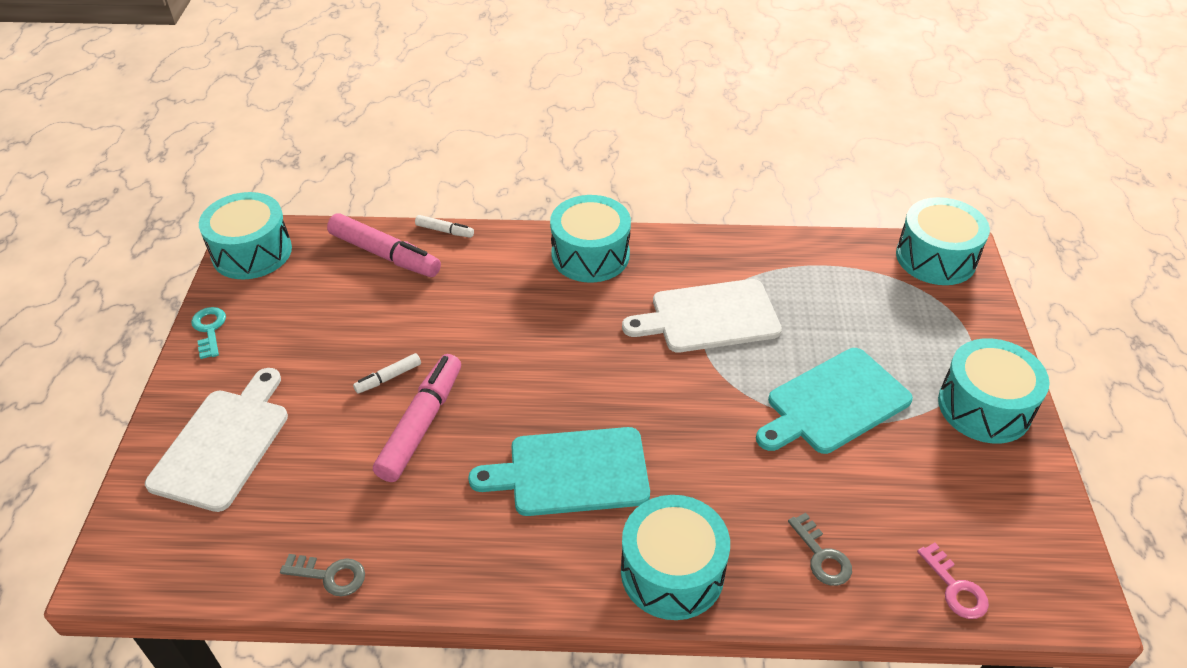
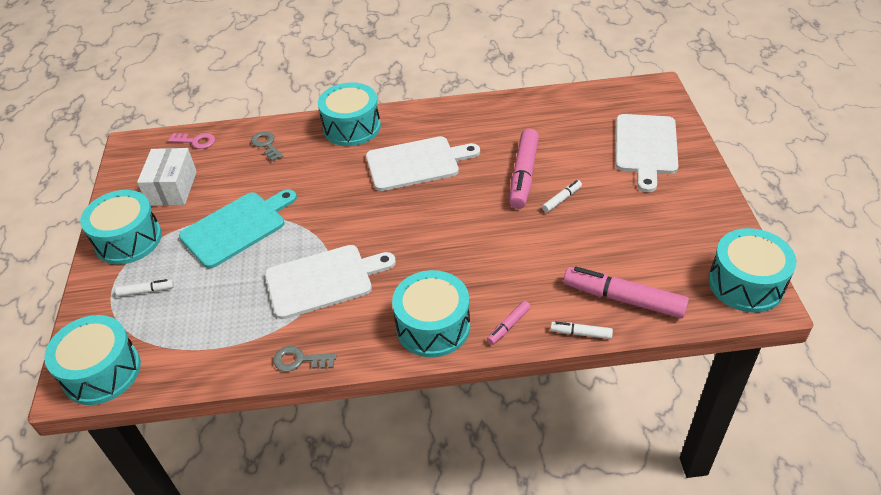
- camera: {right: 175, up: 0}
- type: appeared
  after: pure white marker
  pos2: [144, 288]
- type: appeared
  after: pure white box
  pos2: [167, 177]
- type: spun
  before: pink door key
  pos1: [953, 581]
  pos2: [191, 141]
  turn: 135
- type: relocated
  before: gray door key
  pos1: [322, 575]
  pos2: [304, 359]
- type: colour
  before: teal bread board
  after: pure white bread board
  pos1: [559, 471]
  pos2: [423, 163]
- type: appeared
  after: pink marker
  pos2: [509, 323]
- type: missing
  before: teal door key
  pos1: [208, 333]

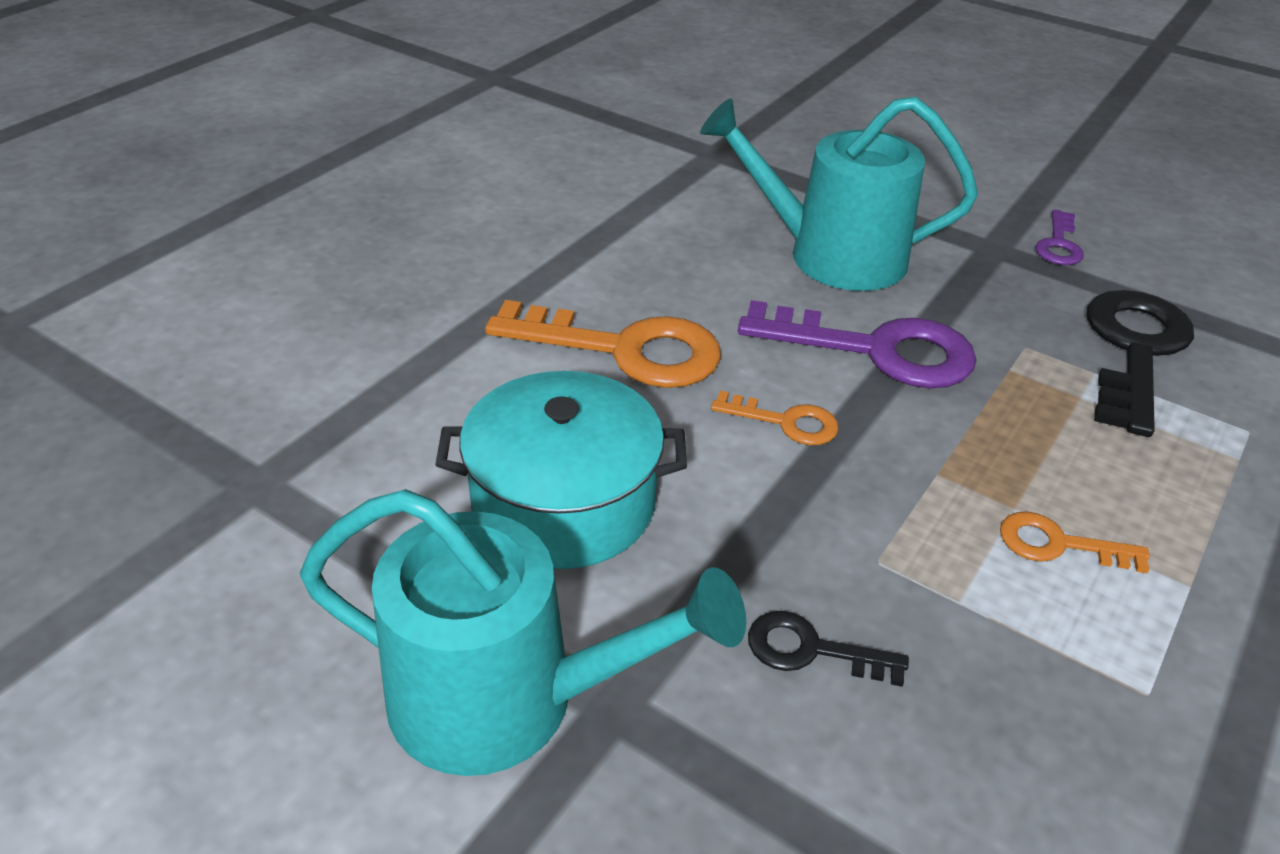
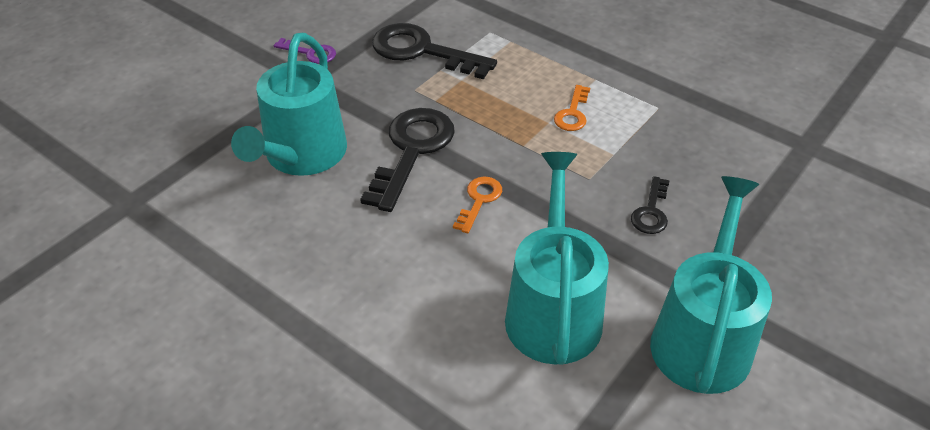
- camera: {right: -85, up: 5}
- type: colour
  before: violet door key
  after: ebony door key
  pos1: [857, 344]
  pos2: [407, 160]
- type: exchanged
  before: teal pot
  after: teal watering pot
  pos1: [561, 470]
  pos2: [557, 258]
- type: missing
  before: bright orange door key
  pos1: [603, 344]

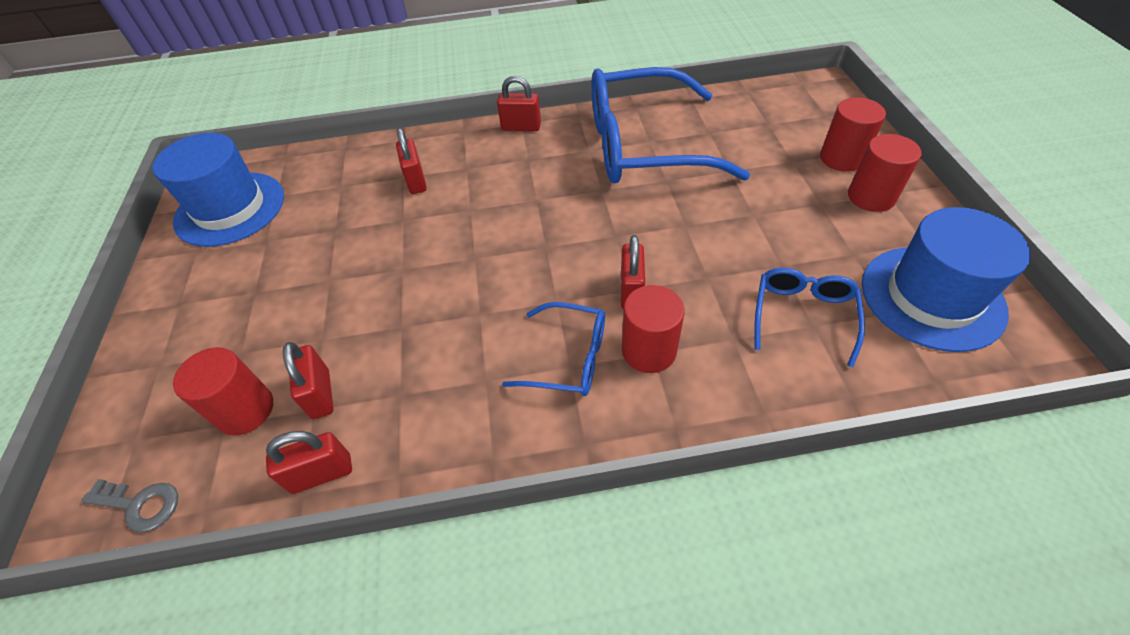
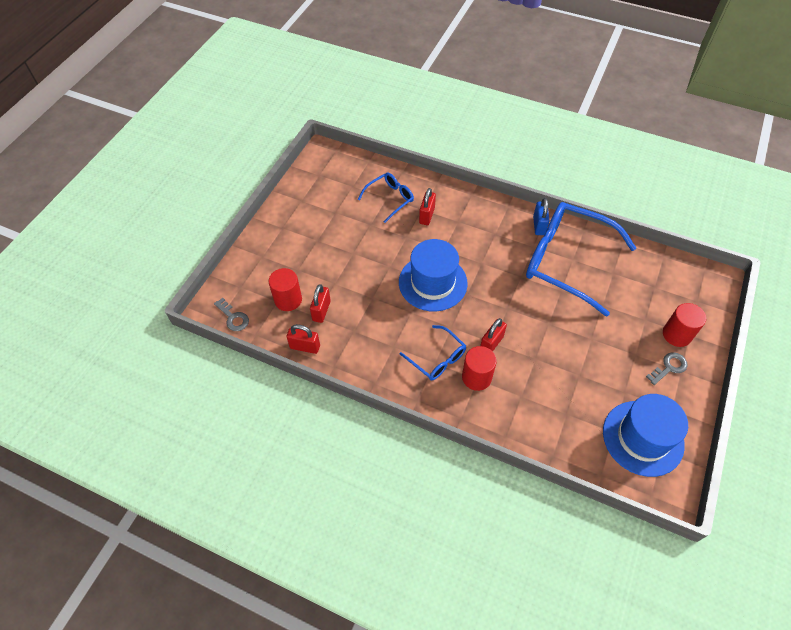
- camera: {right: 30, up: 5}
- type: relocated
  before: blue glasses
  pos1: [809, 317]
  pos2: [386, 198]
- type: relocated
  before: blue top hat
  pos1: [218, 190]
  pos2: [433, 275]
- type: appeared
  after: blue lock
  pos2: [541, 216]
- type: exchanged
  before: scarlet cylinder shape
  after: gray door key
  pos1: [885, 173]
  pos2: [667, 368]
- type: missing
  before: scarlet lock
  pos1: [519, 103]

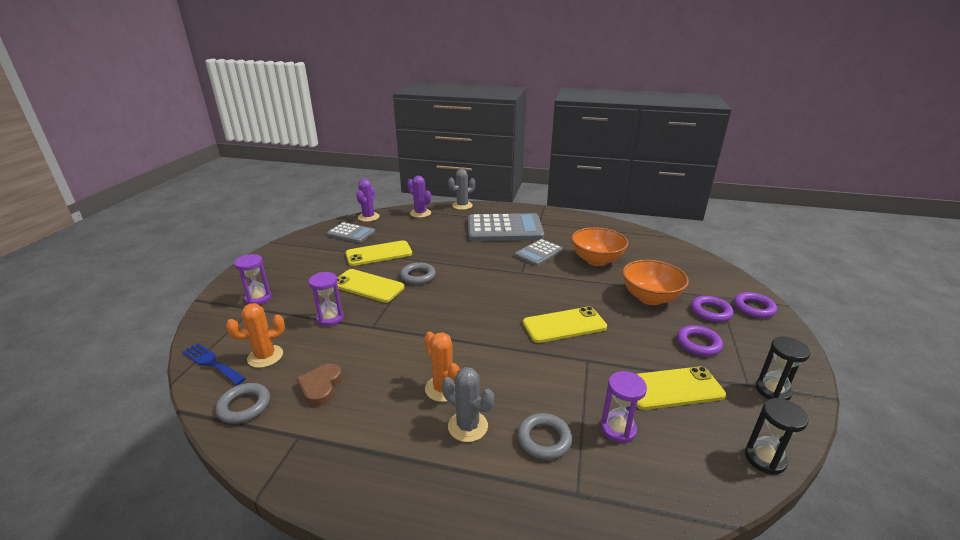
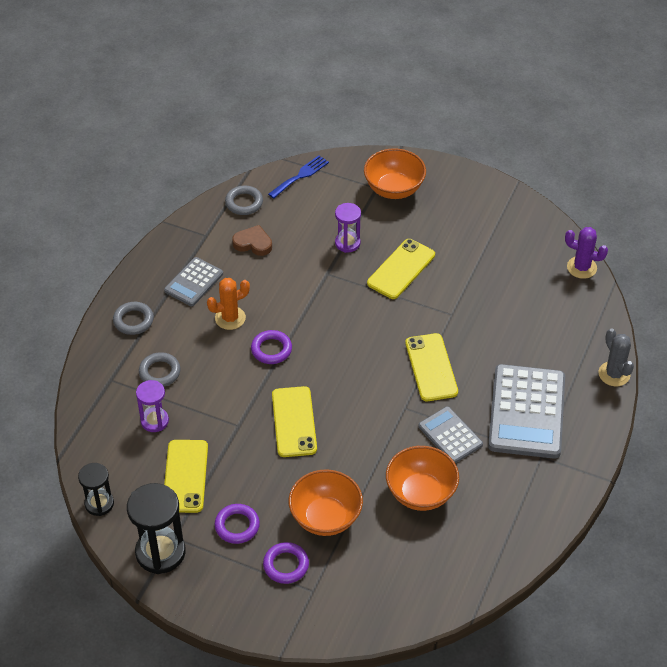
- camera: {right: 100, up: 20}
- type: relocated
  before: gray torus
  pos1: [418, 273]
  pos2: [133, 318]
- type: size
  before: ebony sand timer
  pos1: [783, 368]
  pos2: [156, 528]
  scale: 1.67
- type: relocated
  before: gray adding machine
  pos1: [351, 232]
  pos2: [193, 281]
- type: relocated
  before: violet torus
  pos1: [755, 305]
  pos2: [271, 347]
- type: exchanged
  before: violet sand timer
  after: bright orange serving bowl
  pos1: [253, 279]
  pos2: [395, 173]
- type: relocated
  before: yellow mobile phone
  pos1: [378, 253]
  pos2: [431, 367]
- type: missing
  before: bright orange saguaro cactus
  pos1: [255, 335]
- type: missing
  before: violet saguaro cactus
  pos1: [419, 197]
- type: missing
  before: gray saguaro cactus
  pos1: [468, 404]

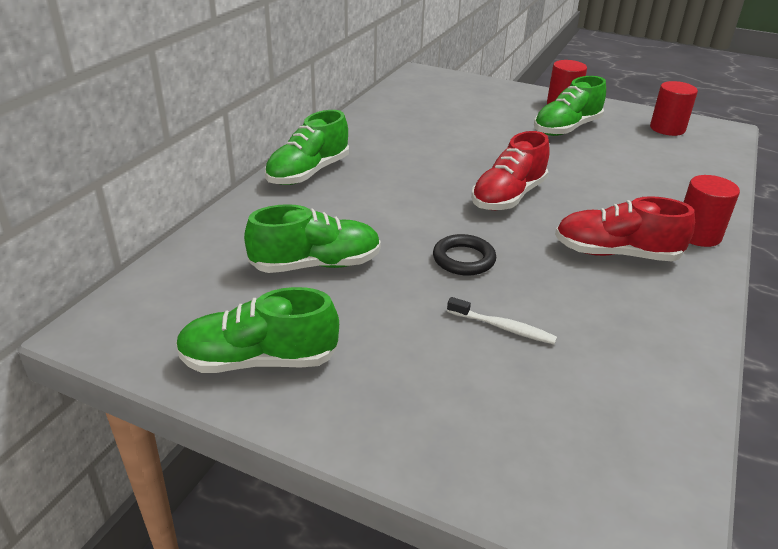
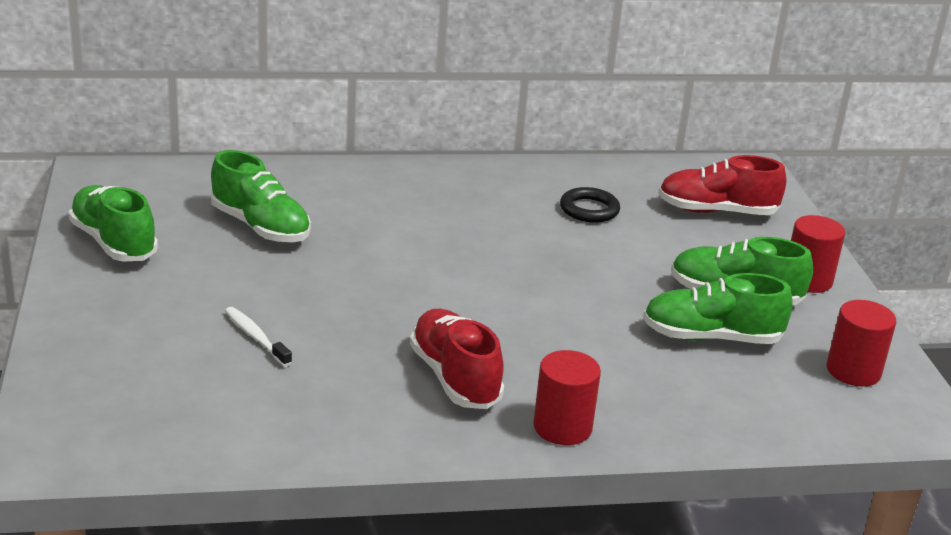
- camera: {right: 55, up: -5}
- type: spun
  before: pure white toothbrush
  pos1: [502, 320]
  pos2: [258, 337]
  turn: 150
- type: relocated
  before: ebony torus
  pos1: [464, 255]
  pos2: [590, 205]
- type: relocated
  before: emerald lace-up shoe
  pos1: [307, 147]
  pos2: [718, 308]
- type: relocated
  before: scarlet lace-up shoe
  pos1: [510, 170]
  pos2: [722, 185]

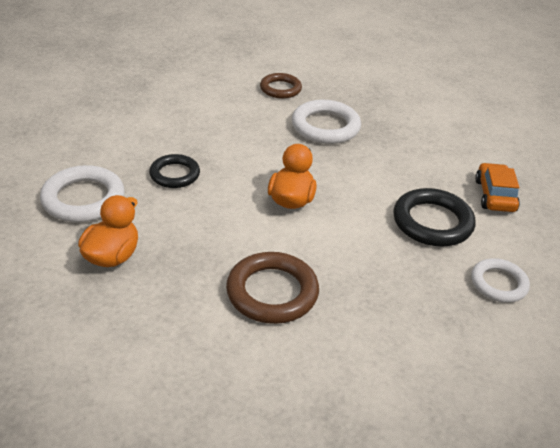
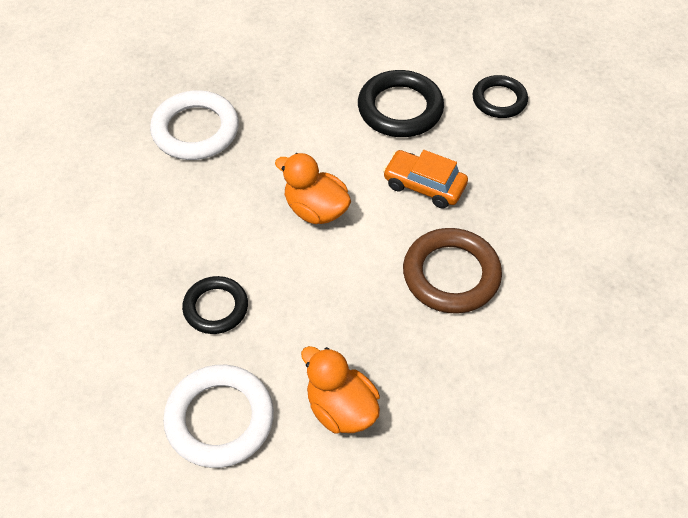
- camera: {right: -65, up: 15}
- type: relocated
  before: bright orange car
  pos1: [497, 187]
  pos2: [425, 179]
- type: colour
  before: pure white torus
  after: ebony torus
  pos1: [500, 280]
  pos2: [500, 96]
- type: missing
  before: brown torus
  pos1: [281, 86]

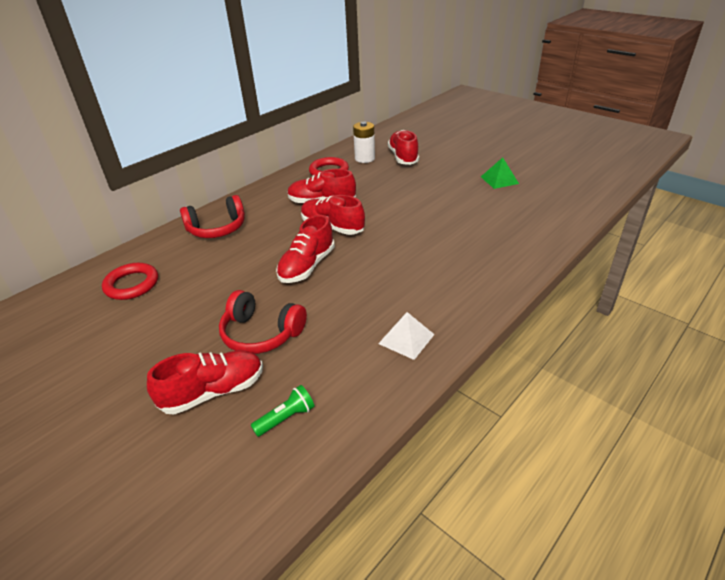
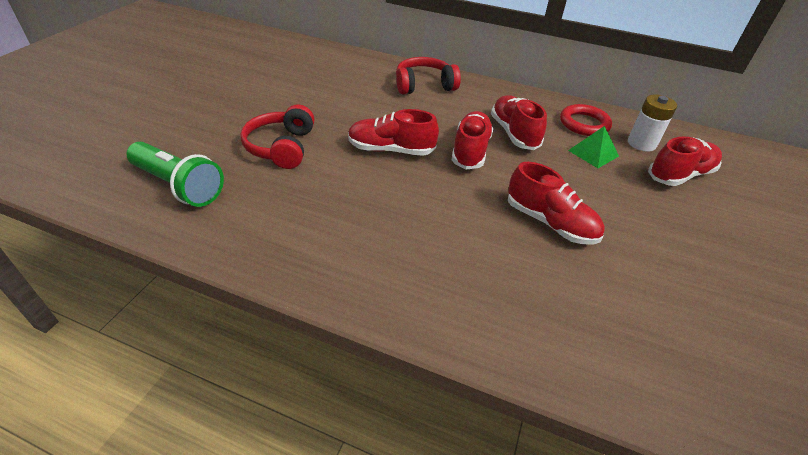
- camera: {right: 65, up: 5}
- type: size
  before: emerald torch
  pos1: [283, 411]
  pos2: [175, 174]
  scale: 1.96
- type: spun
  before: scarlet headphones
  pos1: [212, 216]
  pos2: [428, 76]
  turn: 120
- type: relocated
  before: scarlet lace-up shoe
  pos1: [205, 382]
  pos2: [556, 203]
- type: relocated
  before: emerald solid pyramid
  pos1: [500, 173]
  pos2: [593, 147]
- type: missing
  before: scarlet torus
  pos1: [130, 281]
- type: missing
  before: pure white solid pyramid
  pos1: [406, 336]

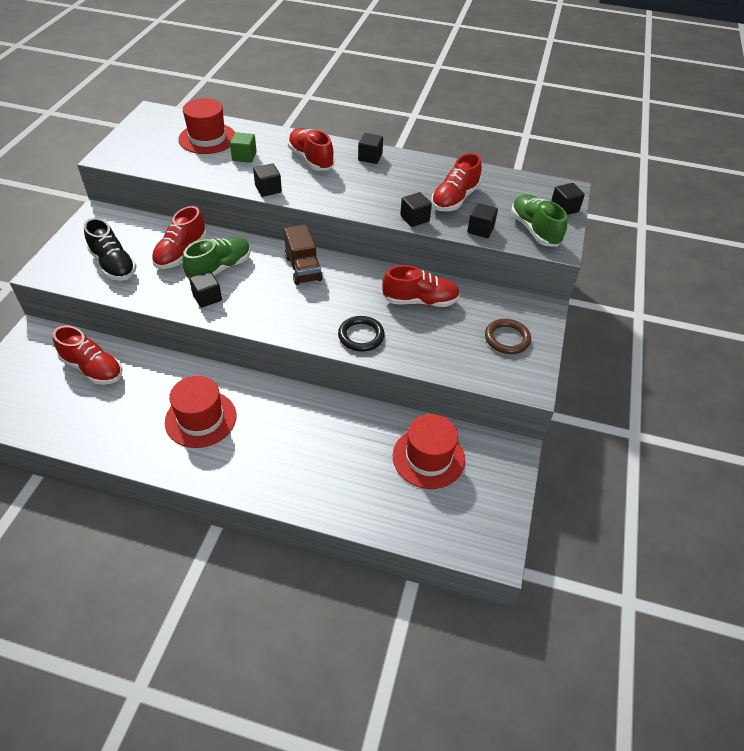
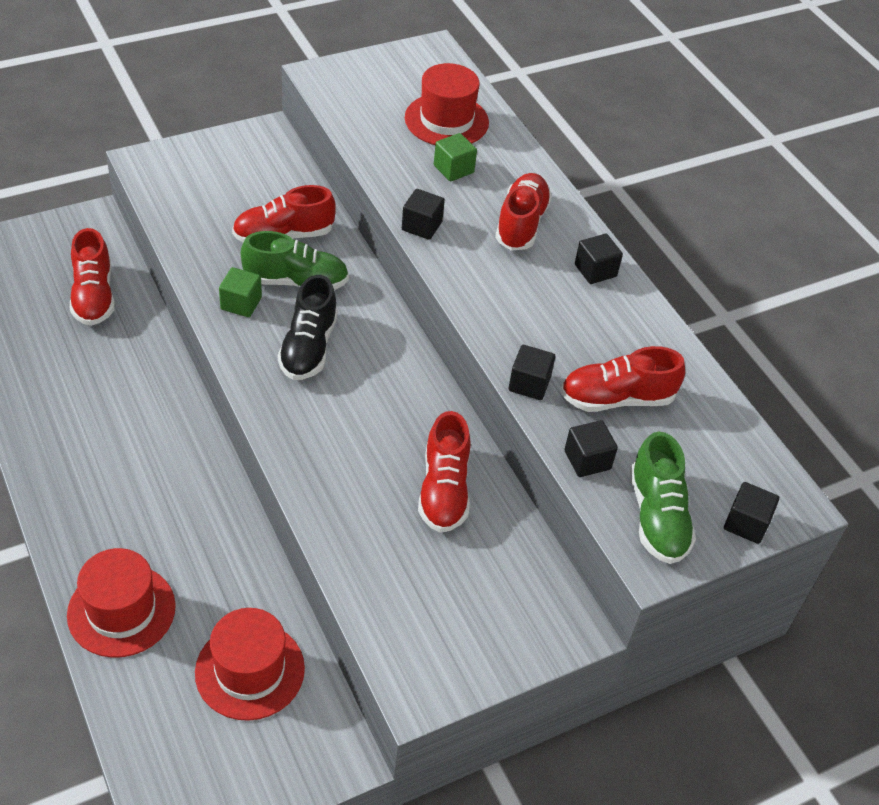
- camera: {right: 45, up: 0}
- type: relocated
  before: scarlet top hat
  pos1: [200, 412]
  pos2: [121, 603]
- type: colour
  before: ebony solid cube
  after: emerald solid cube
  pos1: [205, 289]
  pos2: [240, 292]
- type: relocated
  before: ebony lace-up shoe
  pos1: [110, 249]
  pos2: [308, 327]
- type: spun
  before: scarlet lace-up shoe
  pos1: [421, 286]
  pos2: [444, 472]
  turn: 45
- type: spun
  before: emerald lace-up shoe
  pos1: [539, 220]
  pos2: [663, 498]
  turn: 150
- type: missing
  before: brown lorry
  pos1: [303, 254]
- type: missing
  before: ebony torus
  pos1: [361, 334]
- type: missing
  before: brown torus
  pos1: [508, 336]

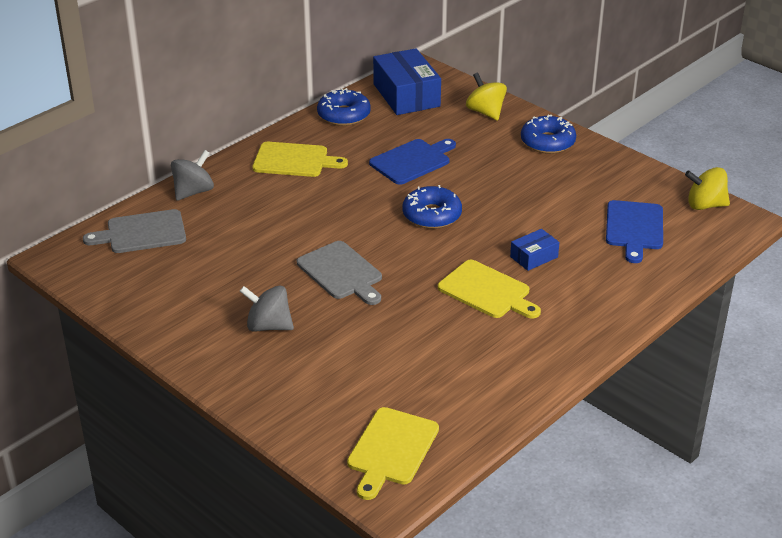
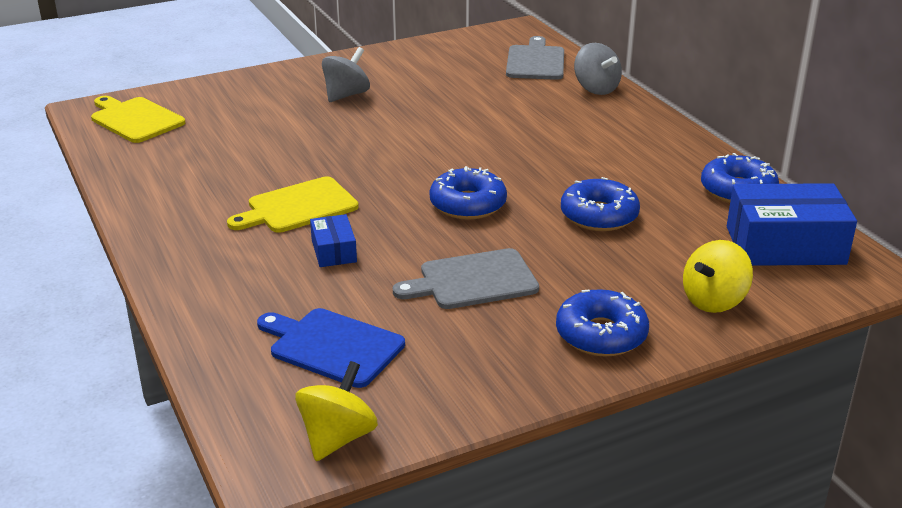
- camera: {right: 110, up: -5}
- type: relocated
  before: gray bread board
  pos1: [339, 273]
  pos2: [466, 278]
- type: exchanged
  before: blue bread board
  after: blue doughnut
  pos1: [412, 162]
  pos2: [600, 204]
- type: spun
  before: yellow spinning top
  pos1: [486, 97]
  pos2: [718, 276]
  turn: 150
- type: missing
  before: yellow bread board
  pos1: [300, 159]

